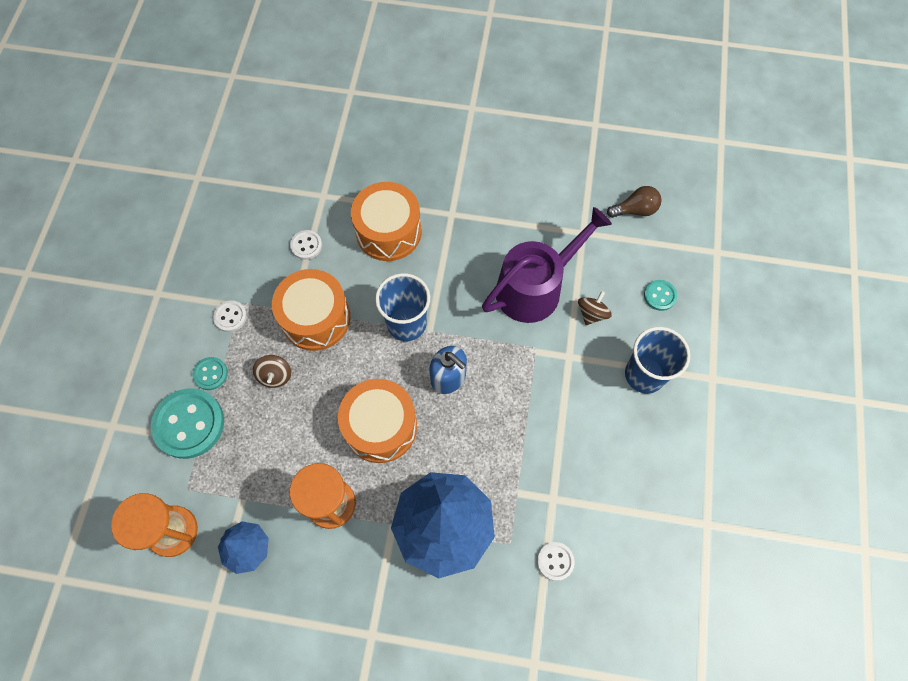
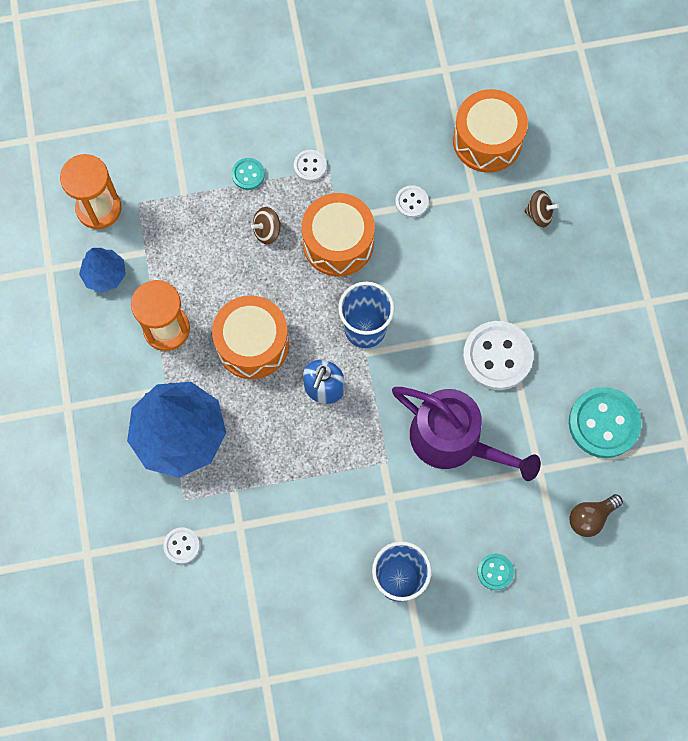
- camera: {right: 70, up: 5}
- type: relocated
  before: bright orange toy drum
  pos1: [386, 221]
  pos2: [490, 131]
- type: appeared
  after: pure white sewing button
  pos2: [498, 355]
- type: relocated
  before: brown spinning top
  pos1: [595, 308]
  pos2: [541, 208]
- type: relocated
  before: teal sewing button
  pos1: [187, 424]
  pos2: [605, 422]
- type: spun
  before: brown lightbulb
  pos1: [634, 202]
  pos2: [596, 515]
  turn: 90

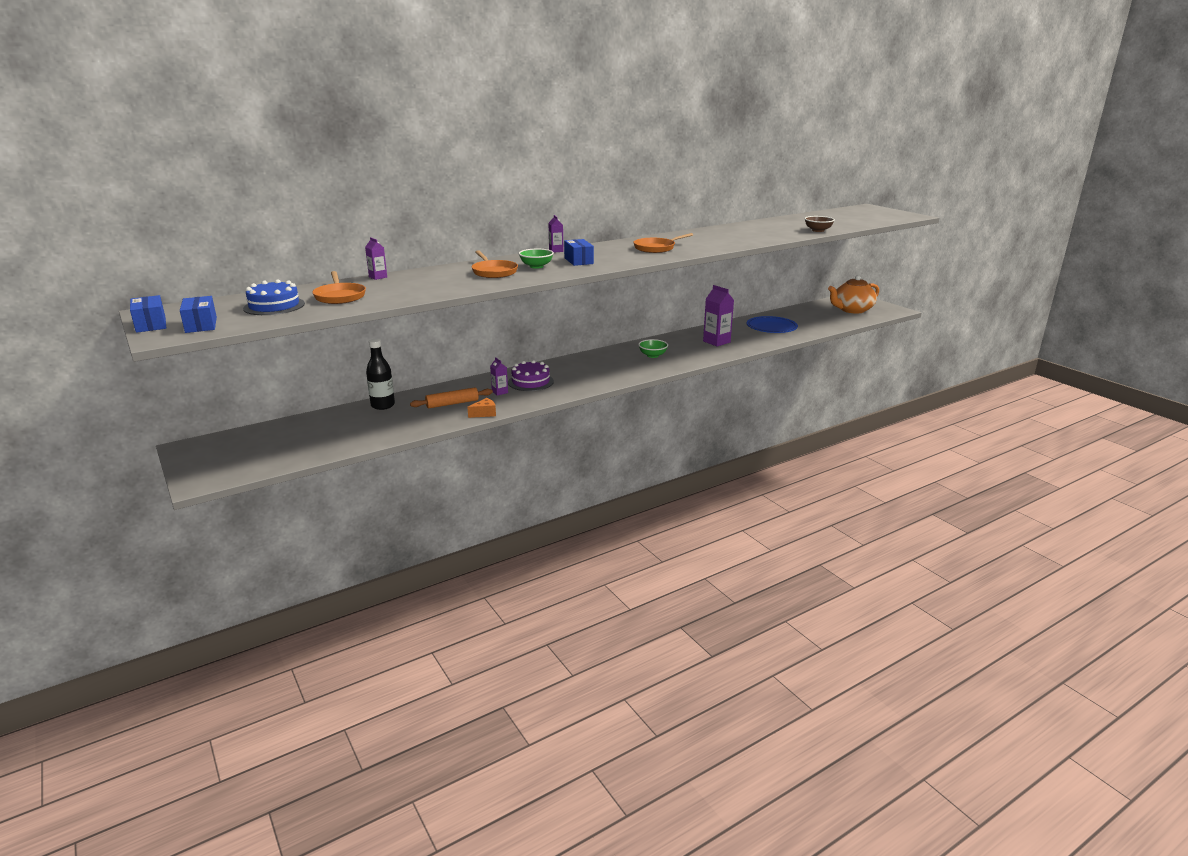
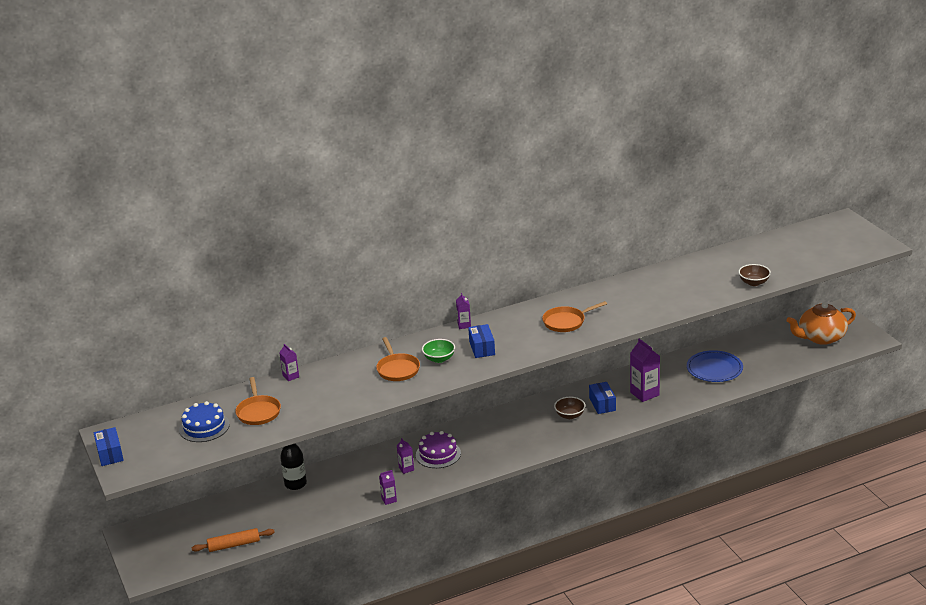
- camera: {right: 10, up: 5}
- type: relocated
  before: bright orange pastry roller
  pos1: [451, 397]
  pos2: [233, 540]
- type: exchanged
  before: bright orange cheese
  after: violet juice carton
  pos1: [481, 408]
  pos2: [388, 487]
- type: colour
  before: emerald serving bowl
  after: brown serving bowl
  pos1: [653, 348]
  pos2: [569, 408]
- type: relocated
  before: blue box
  pos1: [198, 314]
  pos2: [602, 398]

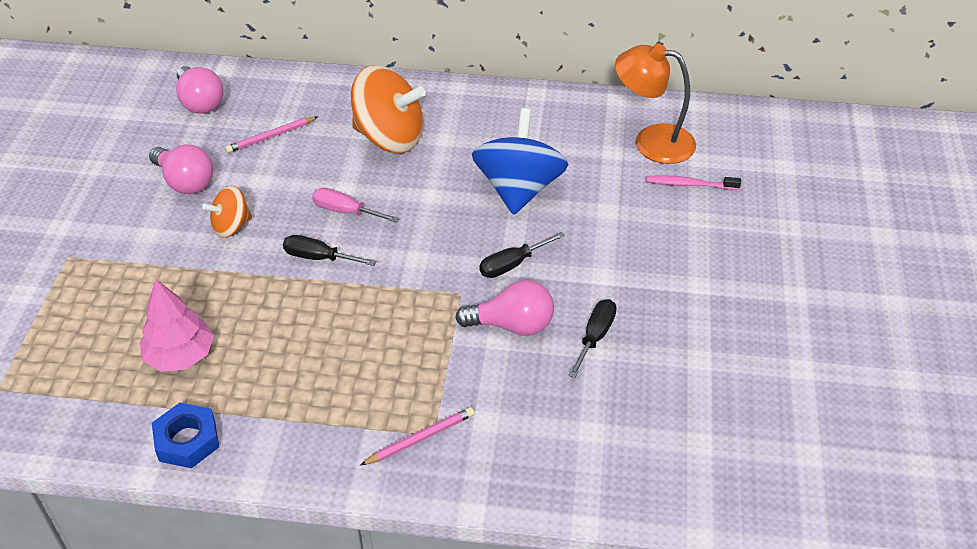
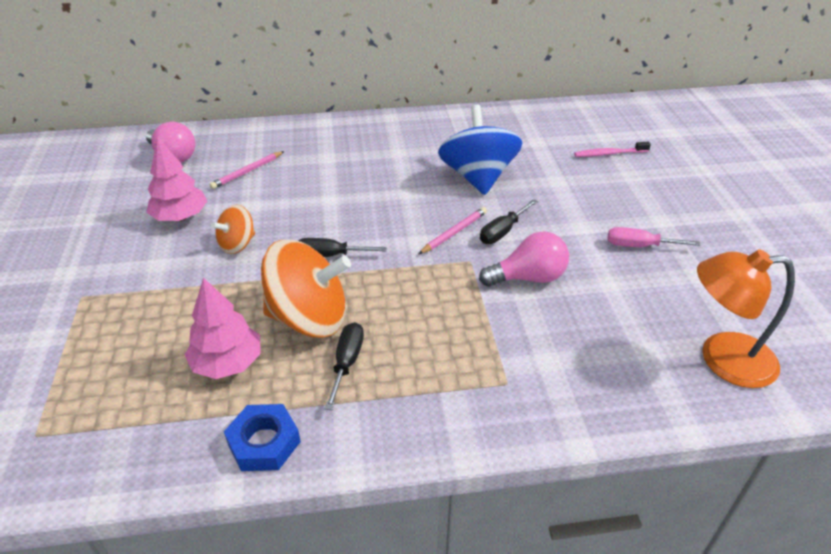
- camera: {right: -15, up: -5}
- type: exchanged
  before: pink lightbulb
  after: pink fir tree
  pos1: [181, 169]
  pos2: [176, 179]
- type: relocated
  before: bright orange spinning top
  pos1: [388, 109]
  pos2: [306, 289]
- type: relocated
  before: ebony hand screwdriver
  pos1: [592, 338]
  pos2: [344, 366]
- type: relocated
  before: pink wooden pencil
  pos1: [417, 436]
  pos2: [453, 230]
- type: relocated
  before: pink hand screwdriver
  pos1: [355, 205]
  pos2: [654, 237]
- type: relocated
  before: bright orange lamp
  pos1: [655, 103]
  pos2: [746, 318]

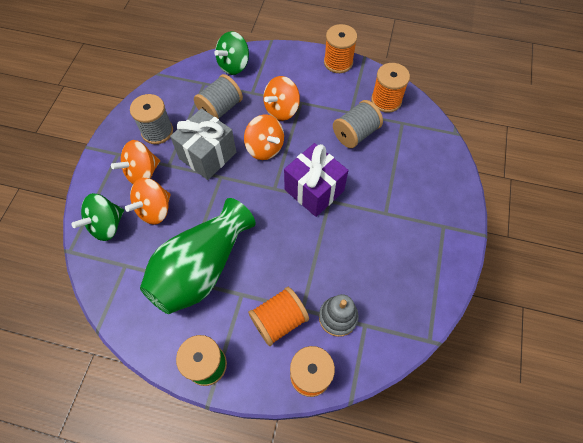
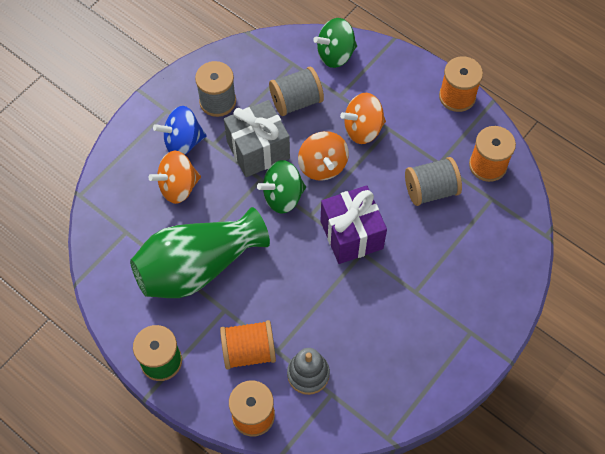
- camera: {right: 25, up: 0}
- type: colour
  before: bright orange spinning top
  after: blue spinning top
  pos1: [135, 162]
  pos2: [180, 130]
- type: relocated
  before: emerald spinning top
  pos1: [97, 217]
  pos2: [281, 186]

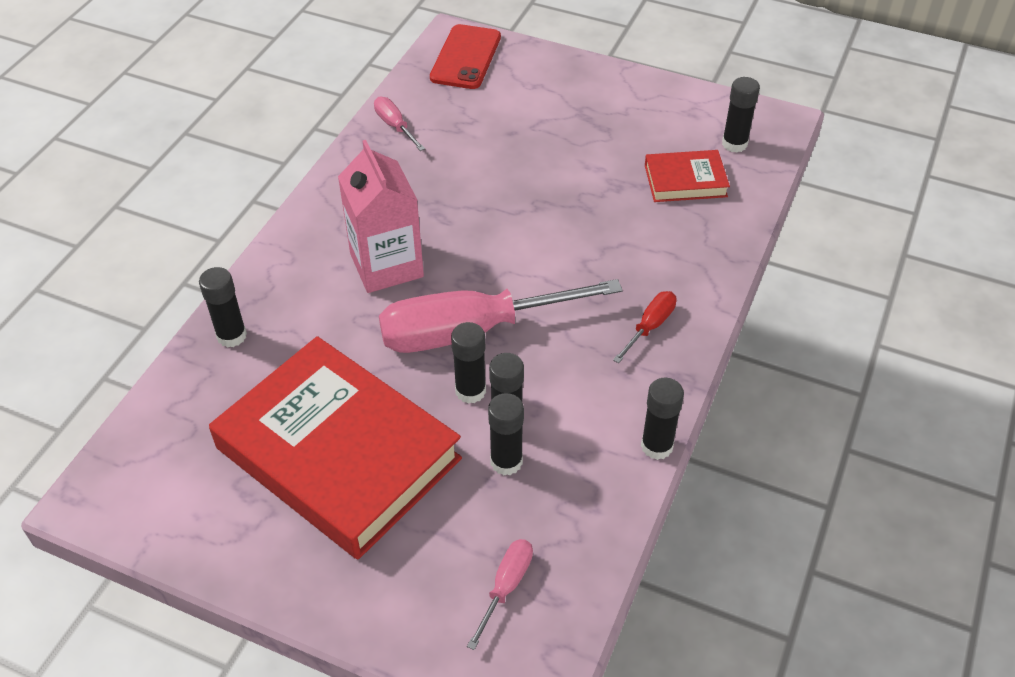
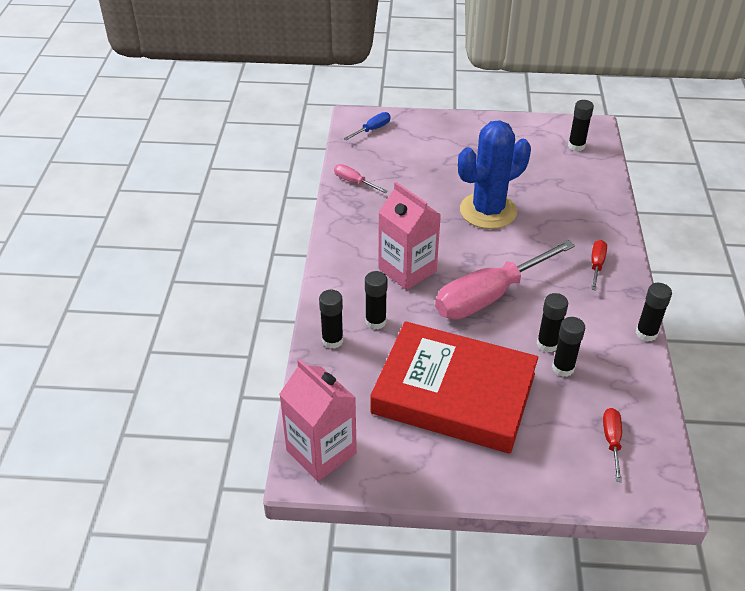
- camera: {right: -20, up: -5}
- type: appeared
  after: pink juice carton
  pos2: [318, 420]
- type: exchanged
  before: scarlet mobile phone
  after: blue hand screwdriver
  pos1: [465, 56]
  pos2: [367, 126]
- type: relocated
  before: ebony stick of glue
  pos1: [468, 363]
  pos2: [376, 300]
- type: appeared
  after: blue saguaro cactus
  pos2: [494, 174]
- type: colour
  before: pink hand screwdriver
  after: scarlet hand screwdriver
  pos1: [500, 594]
  pos2: [612, 445]
- type: missing
  before: scarlet book
  pos1: [687, 176]

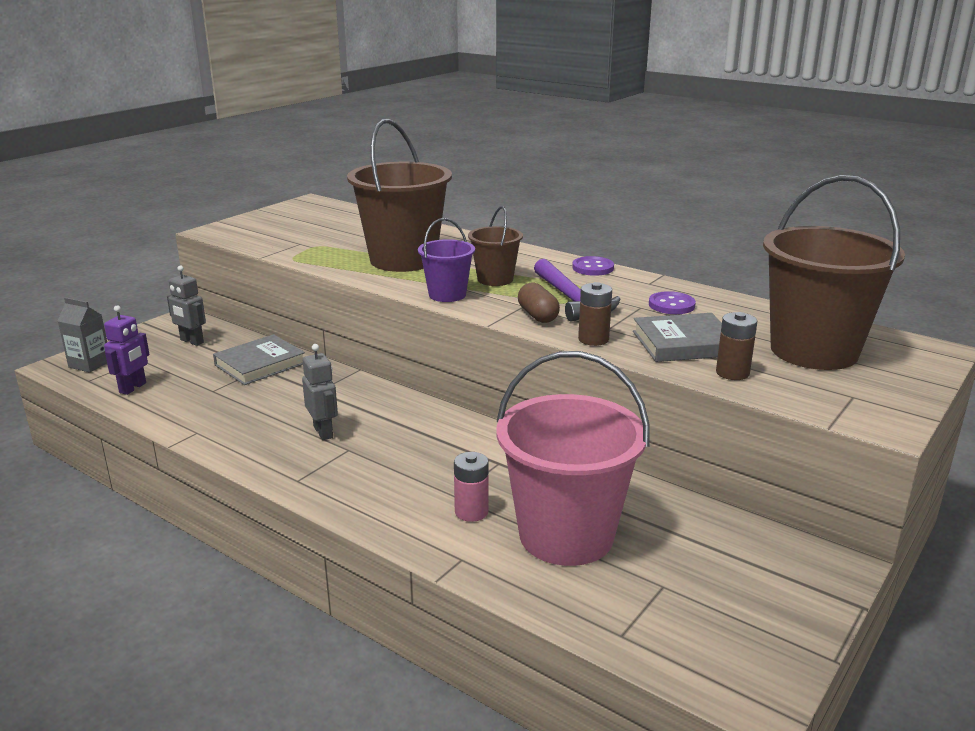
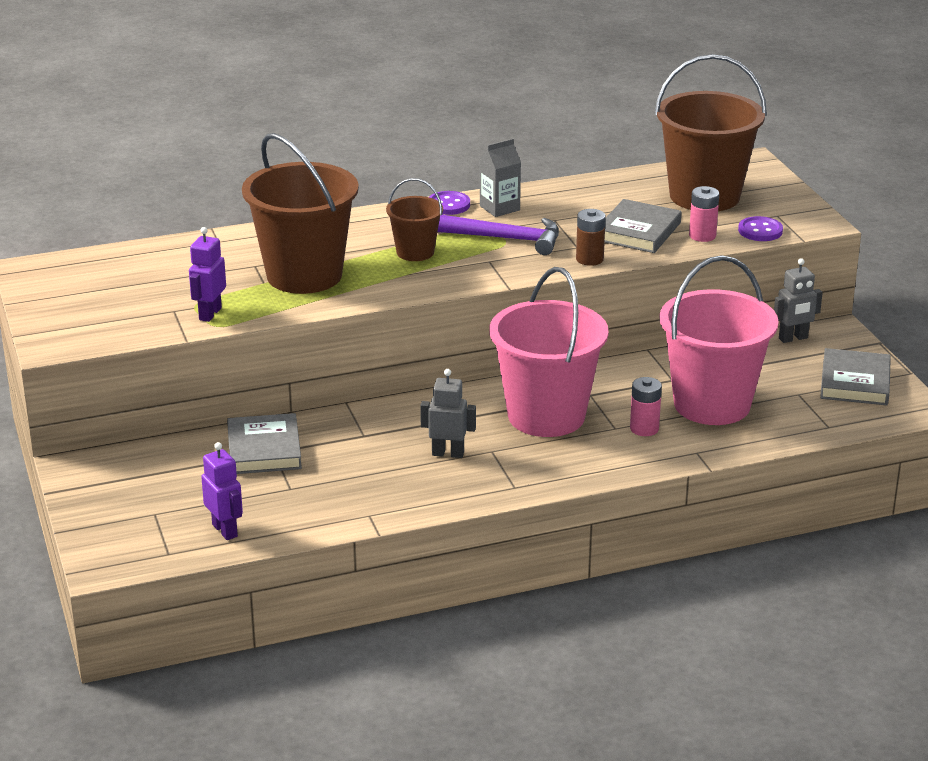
- camera: {right: -55, up: 5}
- type: appeared
  after: violet toy robot
  pos2: [207, 274]
- type: relocated
  before: gray juice carton
  pos1: [82, 335]
  pos2: [500, 177]
- type: appeared
  after: pink pail
  pos2: [549, 352]
- type: colour
  before: brown AA battery
  after: pink AA battery
  pos1: [736, 346]
  pos2: [704, 214]
- type: relocated
  before: violet sewing button
  pos1: [672, 302]
  pos2: [760, 228]
- type: relocated
  before: gray toy robot
  pos1: [186, 305]
  pos2: [798, 300]
- type: appeared
  after: gray book
  pos2: [855, 376]
- type: missing
  before: violet pail
  pos1: [446, 260]
- type: missing
  before: brown capsule
  pos1: [539, 303]

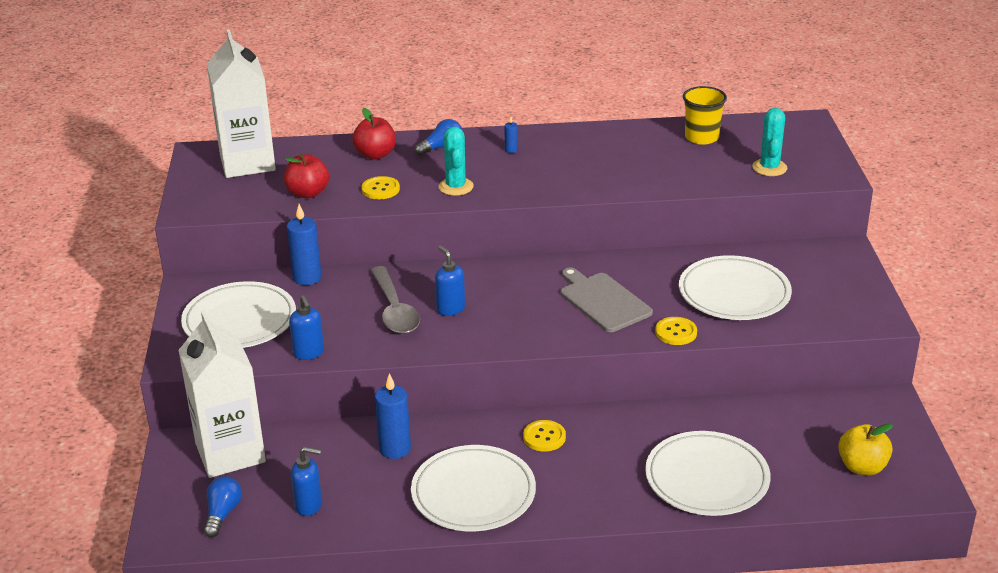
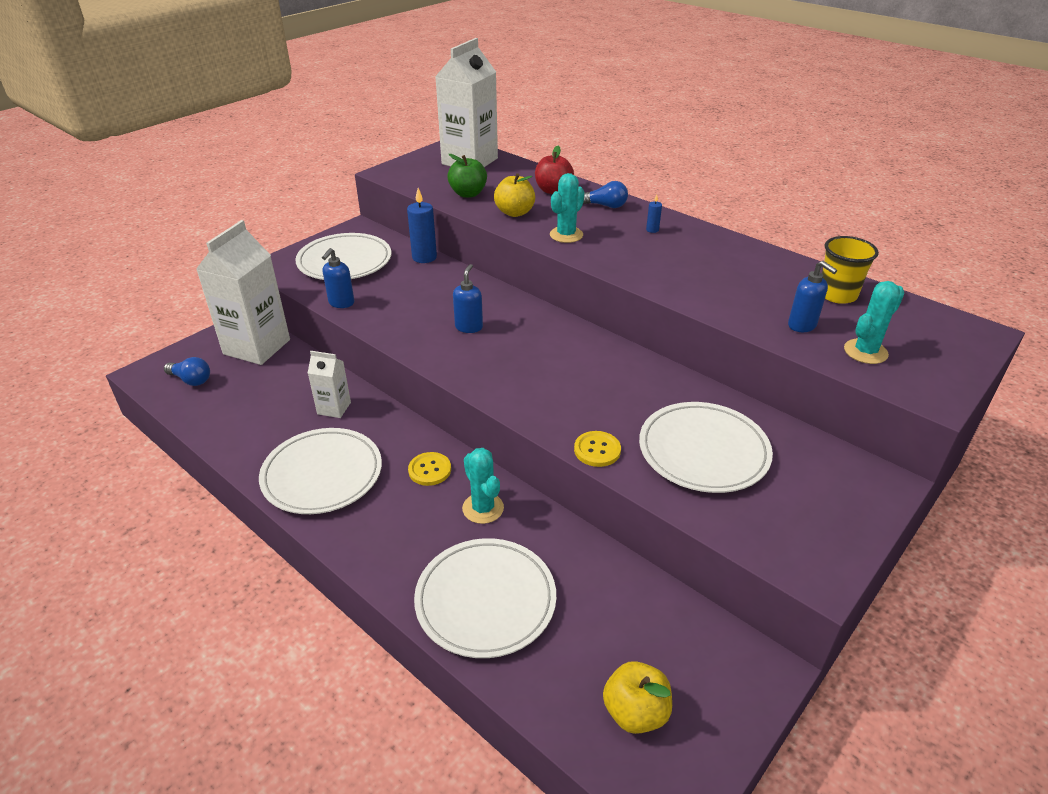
- camera: {right: 45, up: 5}
- type: spun
  before: blue lightbulb
  pos1: [223, 506]
  pos2: [187, 371]
  turn: 60
- type: exchanged
  before: blue pillar candle
  after: pure white juice carton
  pos1: [393, 416]
  pos2: [329, 384]
- type: colour
  before: scarlet toy apple
  after: emerald toy apple
  pos1: [306, 176]
  pos2: [467, 176]
- type: appeared
  after: teal saguaro cactus
  pos2: [483, 486]
- type: exchanged
  before: yellow sewing button
  after: yellow toy apple
  pos1: [380, 187]
  pos2: [514, 195]
- type: relocated
  before: blue soap dispenser
  pos1: [306, 481]
  pos2: [812, 296]
- type: missing
  before: gray spoon
  pos1: [395, 300]
- type: missing
  before: gray bread board
  pos1: [607, 300]

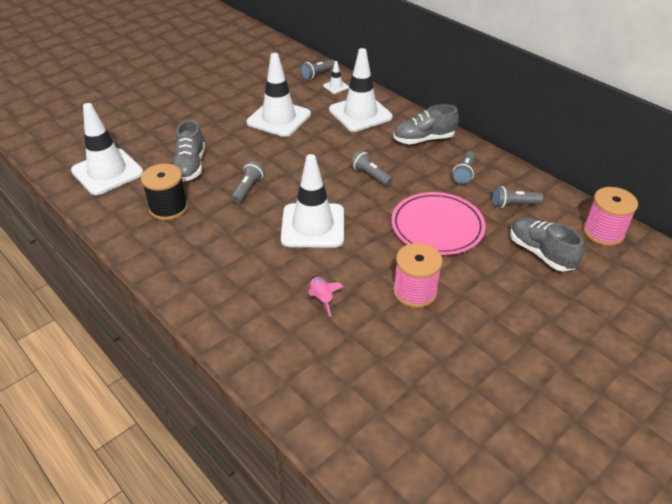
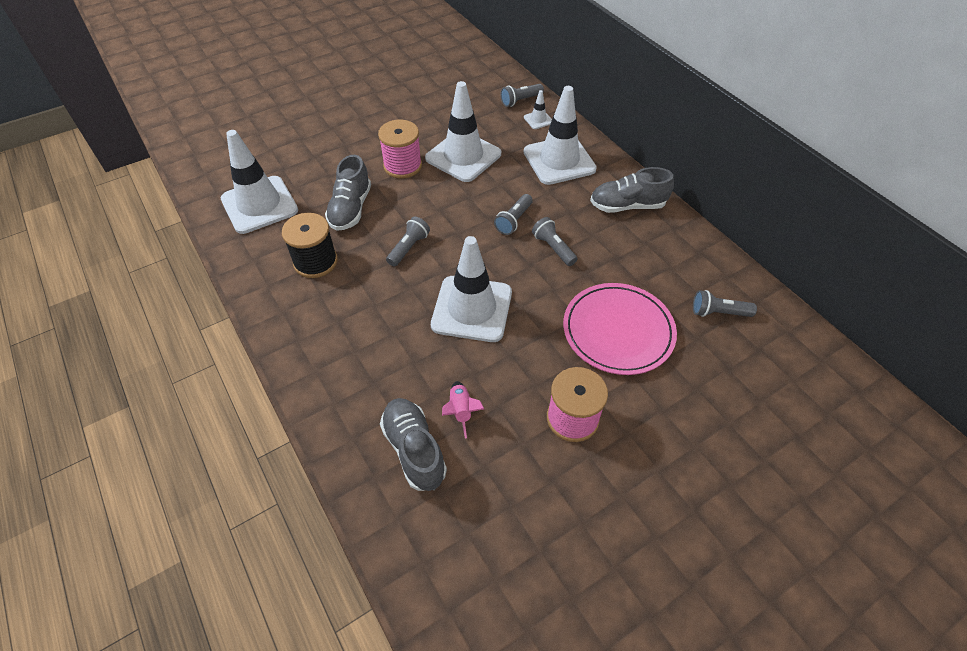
- camera: {right: 10, up: 10}
- type: relocated
  before: pink spool
  pos1: [610, 216]
  pos2: [400, 149]
- type: relocated
  before: gray lace-up shoe
  pos1: [547, 244]
  pos2: [413, 444]
- type: relocated
  before: gray torch
  pos1: [464, 168]
  pos2: [513, 214]

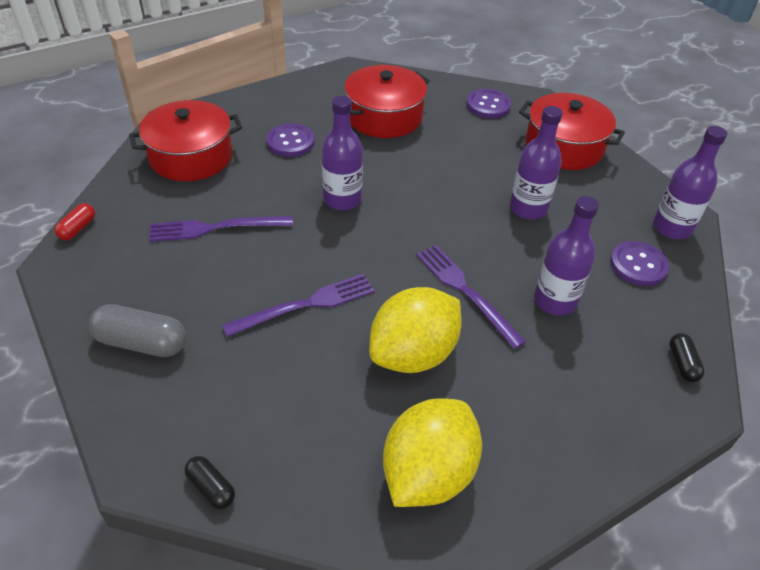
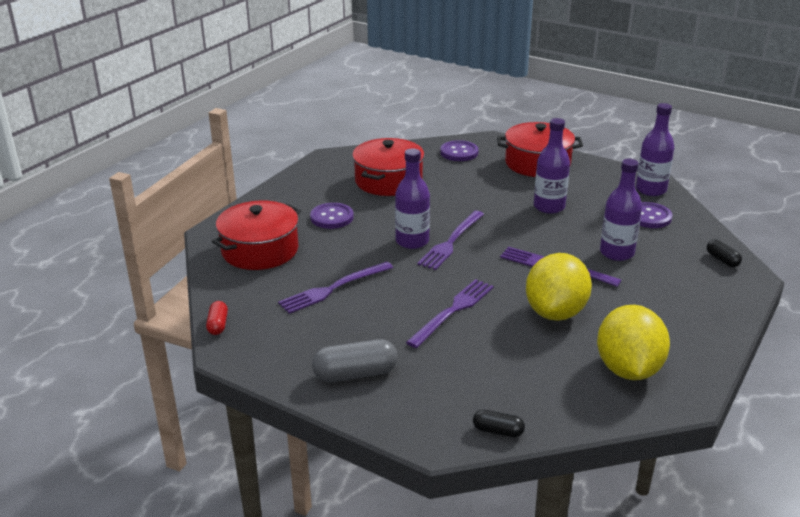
- camera: {right: -25, up: -15}
- type: appeared
  after: violet table fork
  pos2: [450, 240]

